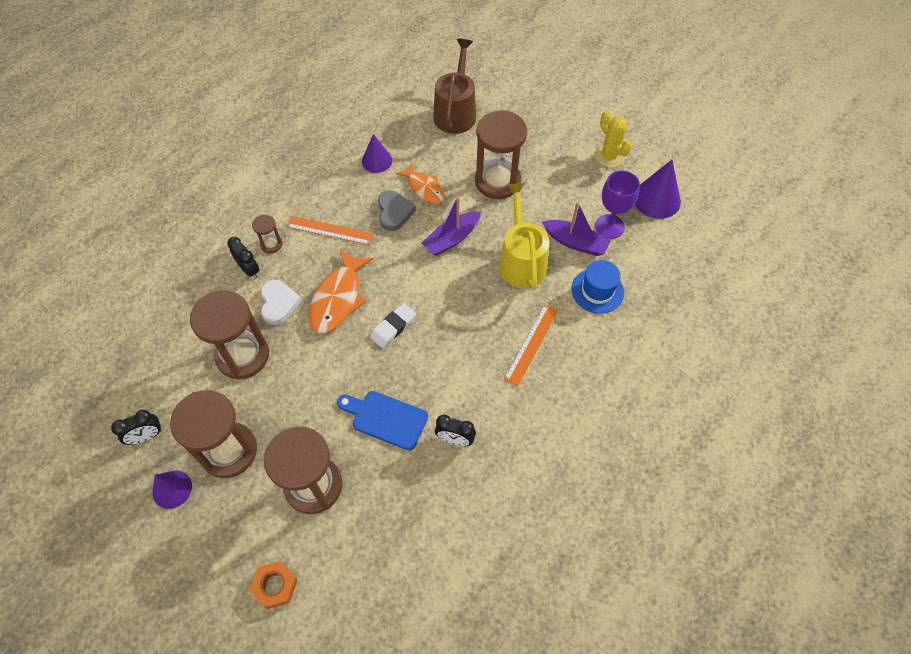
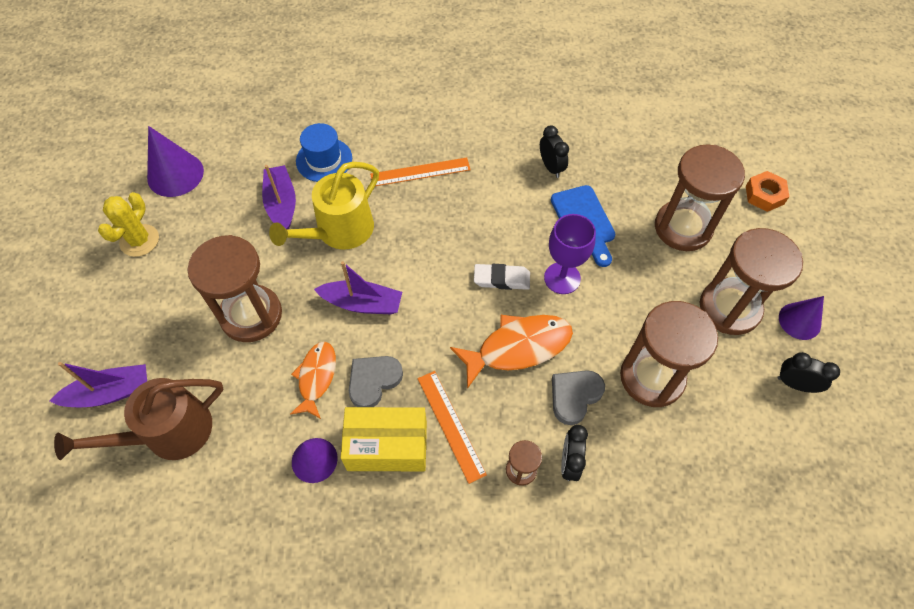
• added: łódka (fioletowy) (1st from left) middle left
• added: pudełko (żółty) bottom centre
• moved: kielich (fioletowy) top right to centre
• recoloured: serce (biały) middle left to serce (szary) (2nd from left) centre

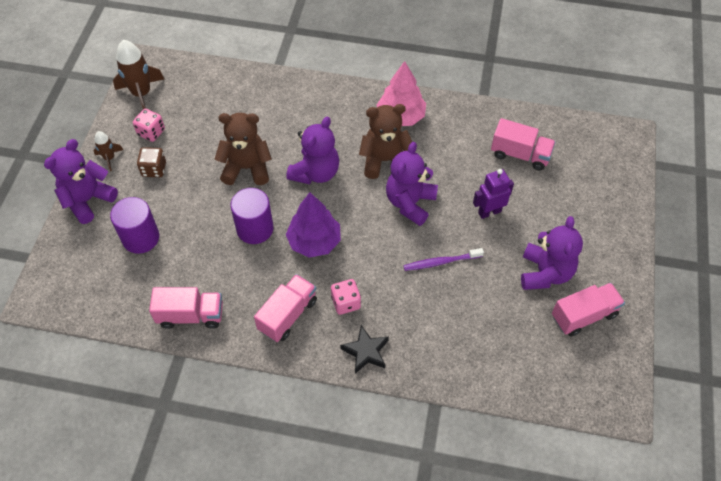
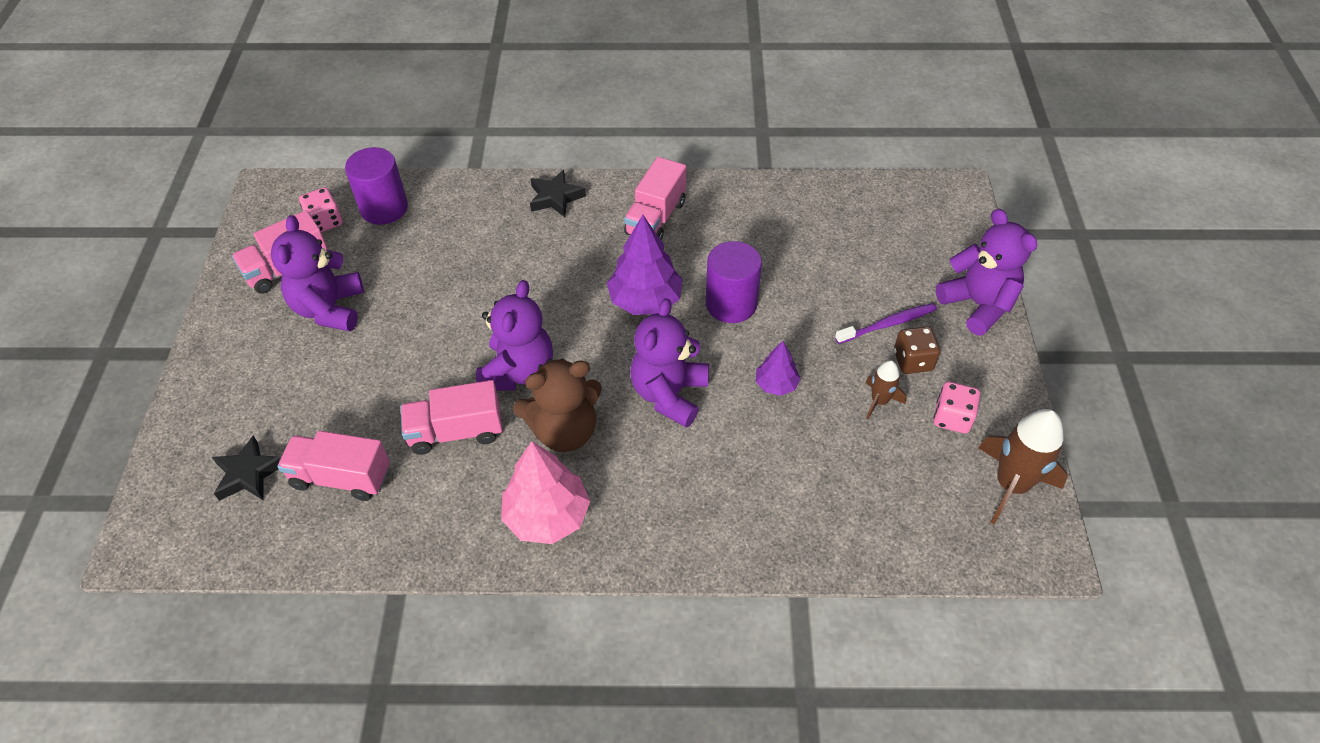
• removed: robot (fioletowy) middle right
• added: gwiazda (czarny) (1st from left) middle left
• moved: rakieta (brązowy) (1st from left) top left to middle right
• moved: walec (fioletowy) (1st from left) middle left to top left
• moved: ciężarówka (różowy) (1st from left in the first image) middle left to ciężarówka (różowy) (3rd from left) centre
• moved: kostka do gry (różowy) (2nd from left in the first image) centre to kostka do gry (różowy) (1st from left) top left
• moved: szczoteczka do zębów (fioletowy) centre to middle right
• replaced: miś (brązowy) (1st from left) top centre to drzewko (fioletowy) (2nd from left) centre
• turned: miś (fioletowy) (1st from left in the first image) middle left = middle right 60 degrees counterclockwise

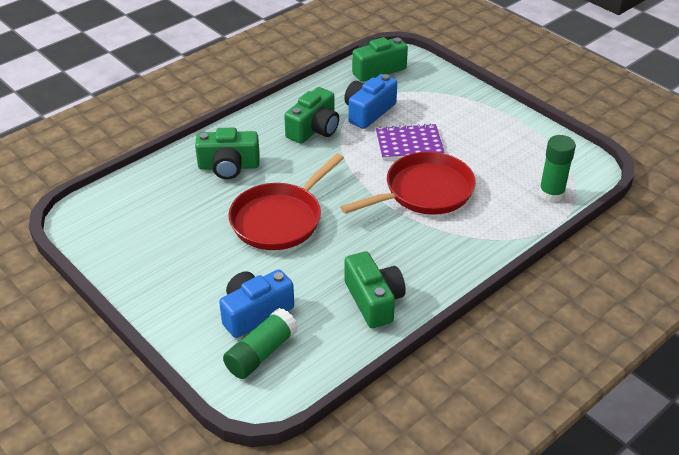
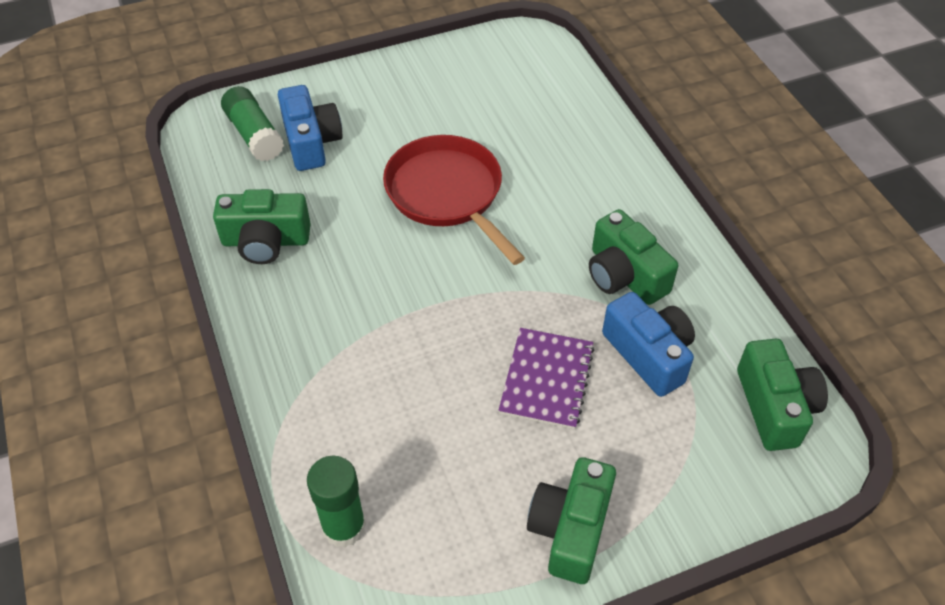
• removed: patelnia (czerwony) (2nd from left) centre
• moved: aparat fotograficzny (zielony) (1st from left in the first image) centre to aparat fotograficzny (zielony) (2nd from left) bottom centre

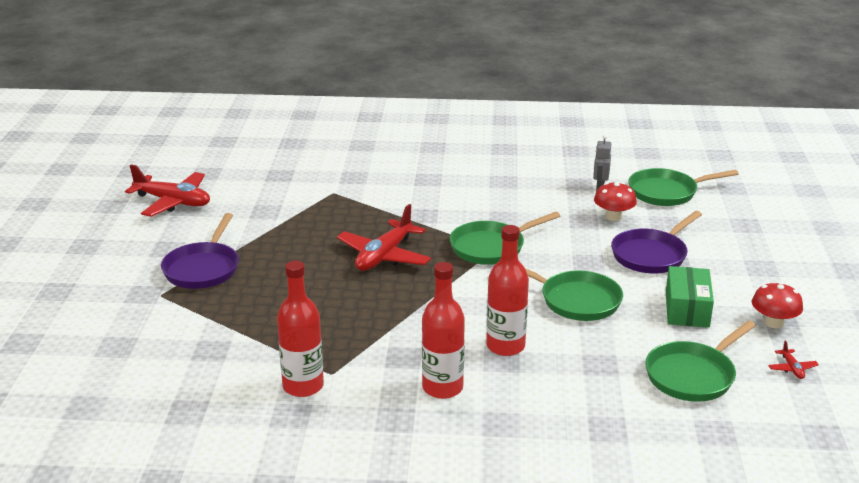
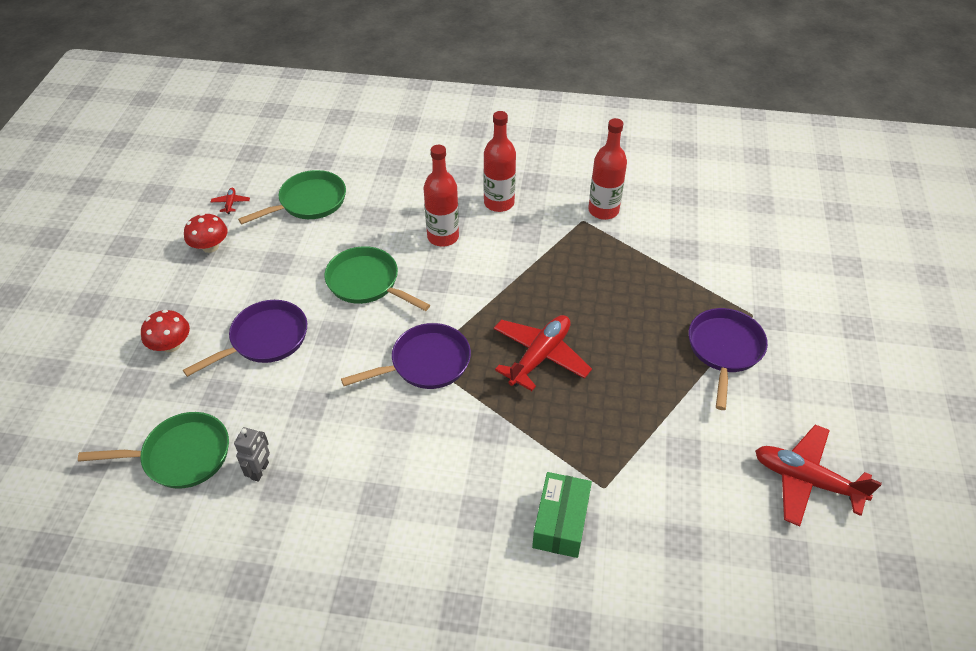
• moved: grzyb (czerwony) (1st from left) middle right to middle left
• moved: pudełko (zielony) middle right to bottom centre
• recoloured: patelnia (zielony) (1st from left) centre to patelnia (fioletowy) (2nd from left) centre

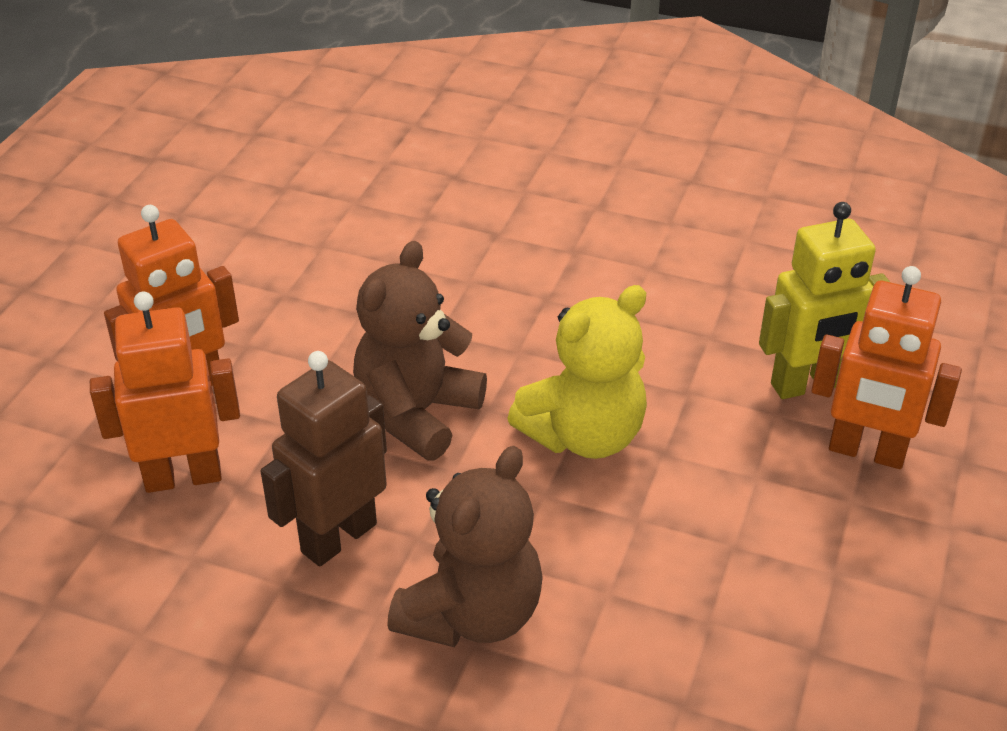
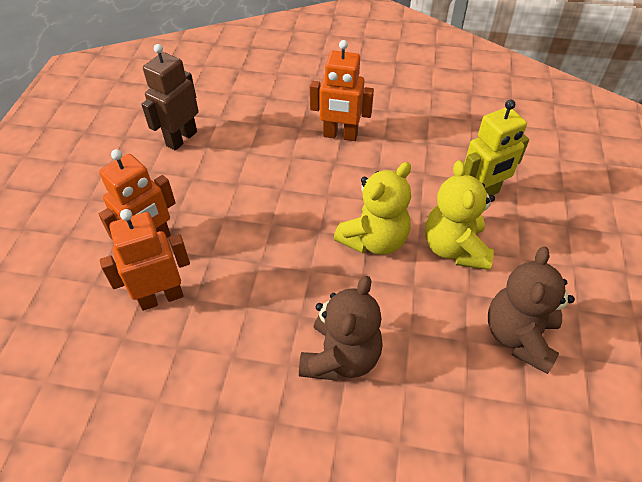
• added: miś (żółty) (2nd from left) middle right
• moved: robot (brązowy) middle left to top left
• moved: miś (brązowy) (1st from left in the first image) centre to miś (brązowy) (2nd from left) middle right
• moved: robot (pomarańczowy) (3rd from left) middle right to top centre

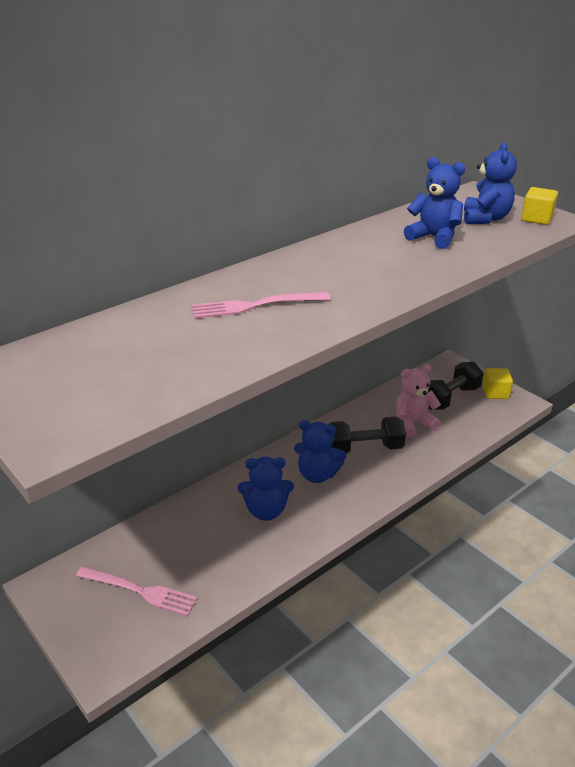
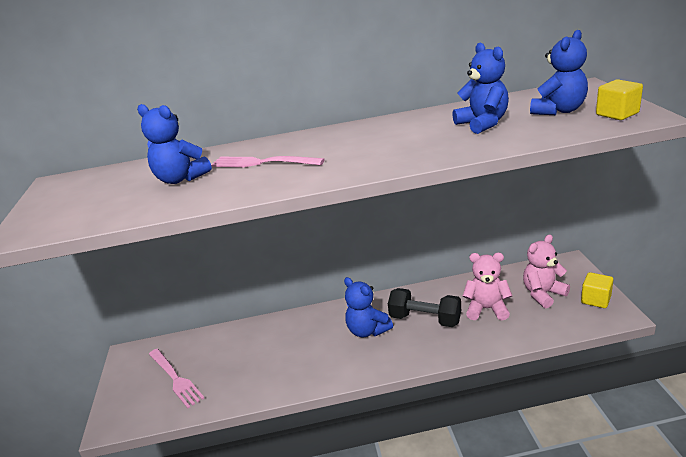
• moved: miś (niebieski) (1st from left) centre to top left
• replaced: hantel (czarny) (2nd from left) middle right to miś (różowy) (2nd from left) middle right

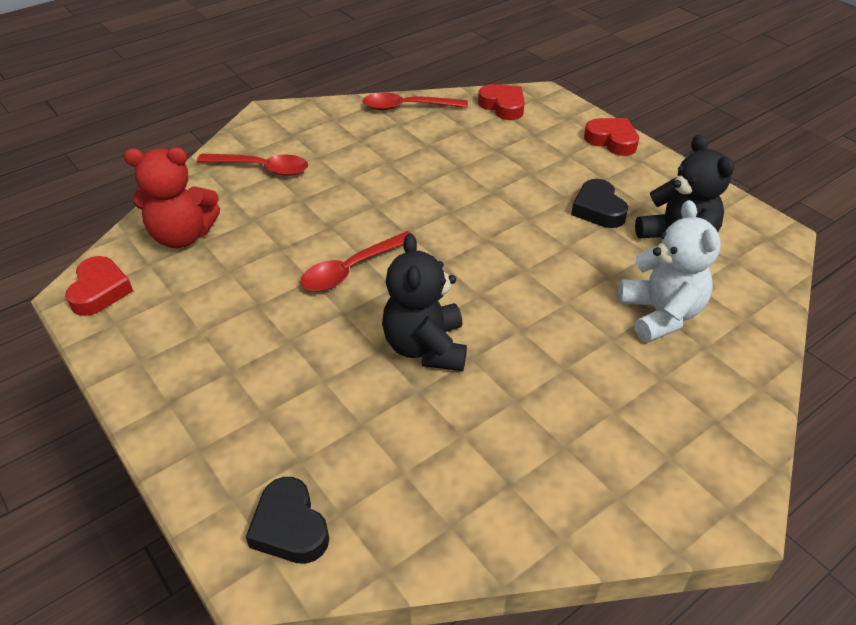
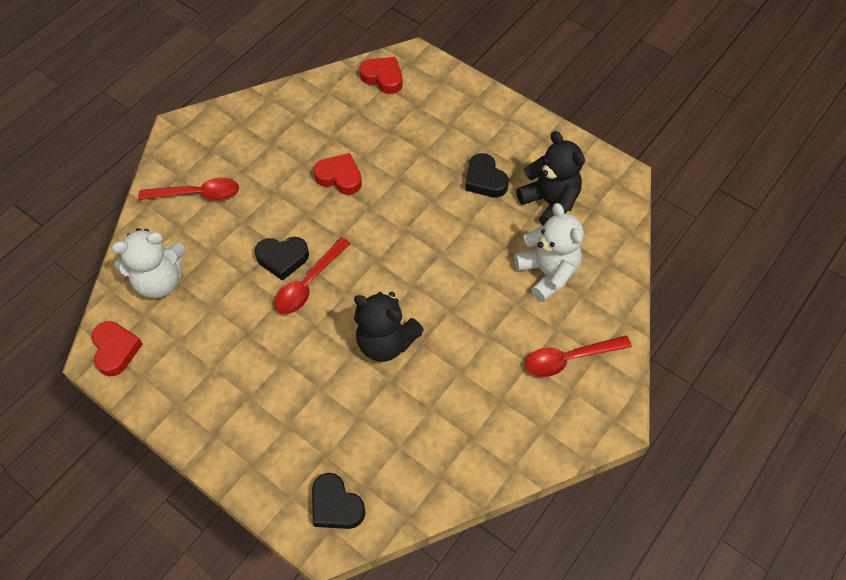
• added: serce (czarny) (1st from left) centre
• moved: łyżka (czerwony) (3rd from left) top centre to middle right
• moved: serce (czerwony) (3rd from left in the first image) top right to serce (czerwony) (2nd from left) top centre
• recoloured: miś (czerwony) top left to miś (biały) (1st from left) middle left
• turned: miś (czarny) (1st from left) centre = centre 45 degrees counterclockwise

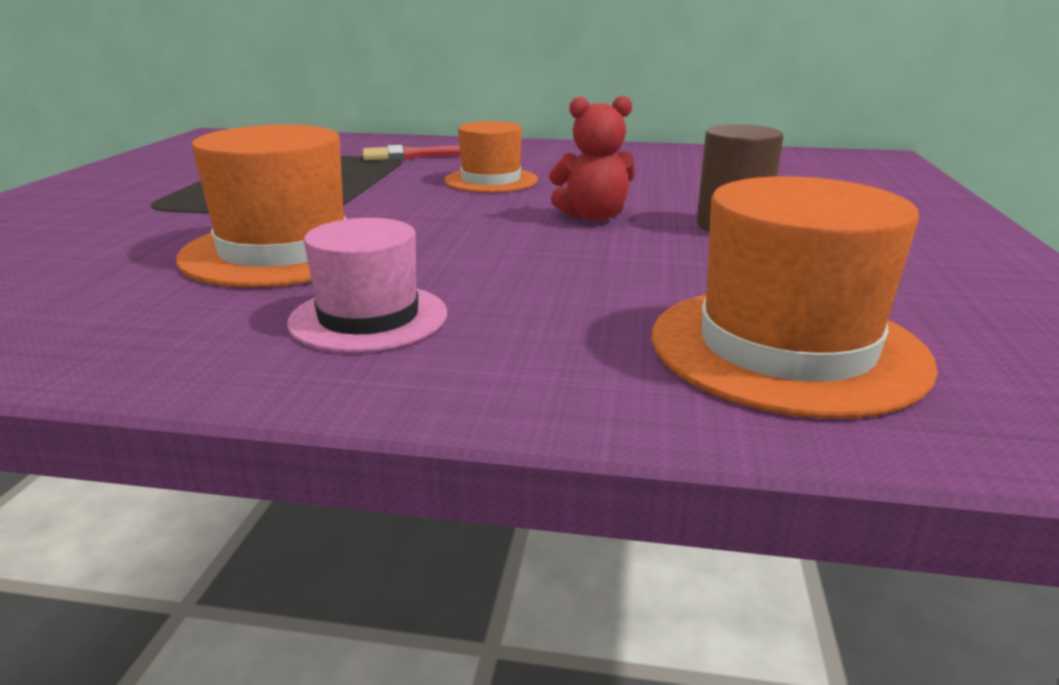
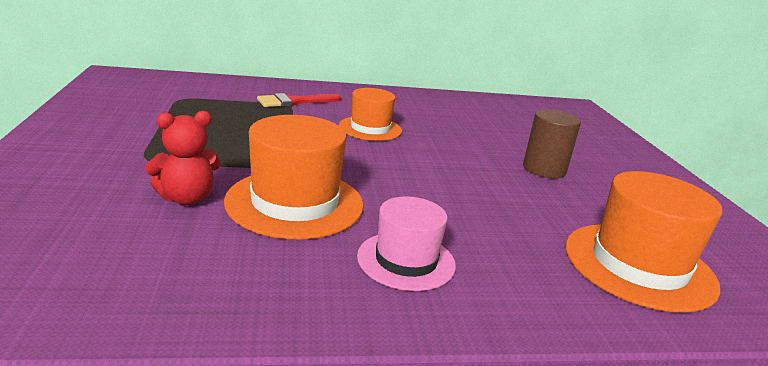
• moved: miś (czerwony) top centre to middle left

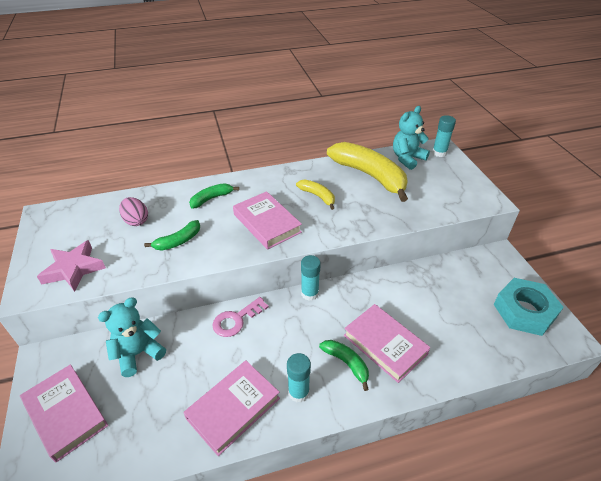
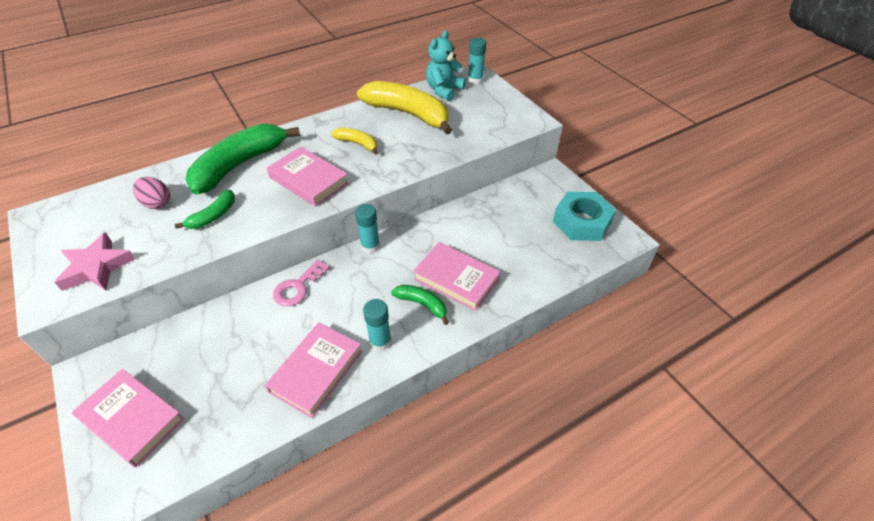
• removed: miś (turkusowy) (1st from left) bottom left
• resized: banan (zielony) (2nd from left) centre = top left x2.09

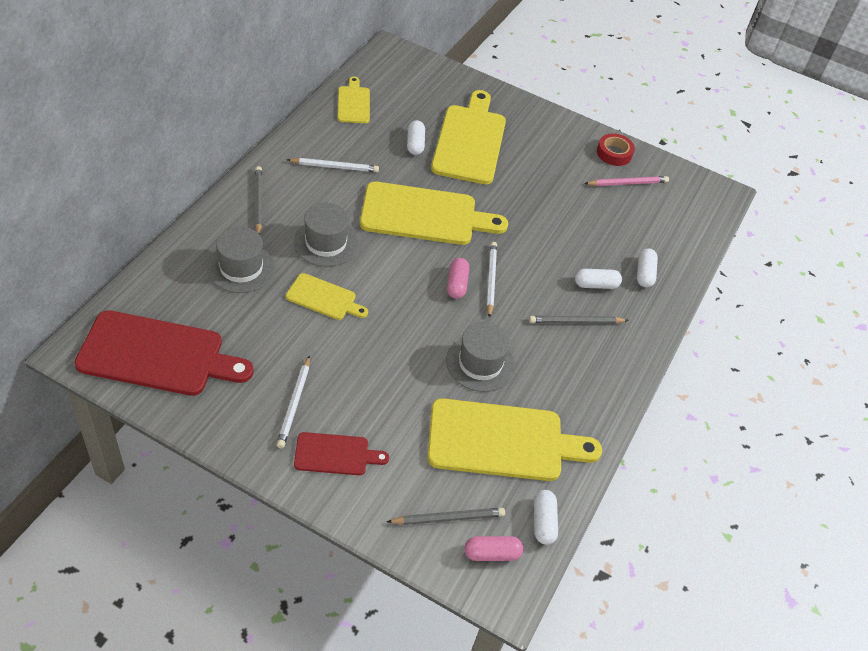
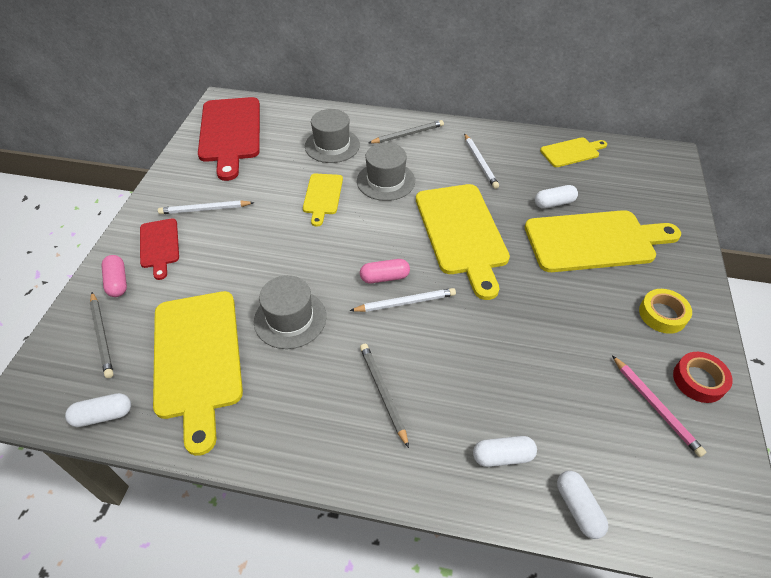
• added: taśma klejąca (żółty) middle right
• moved: kapsułka (różowy) (2nd from left in the first image) bottom centre to kapsułka (różowy) (1st from left) middle left
• moved: kapsułka (biały) (3rd from left in the first image) middle right to kapsułka (biały) (4th from left) bottom right

